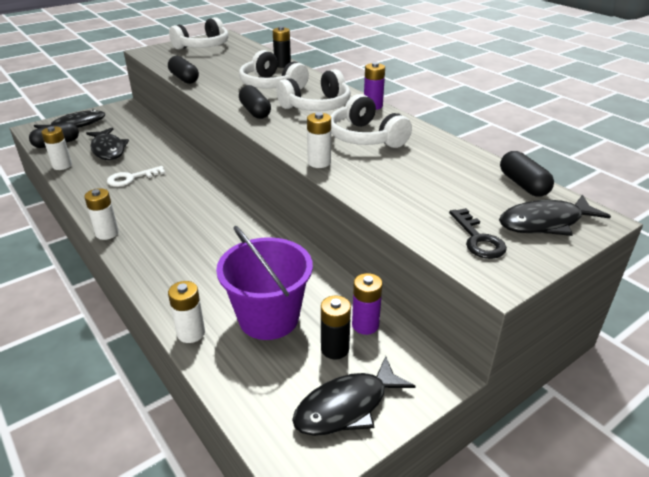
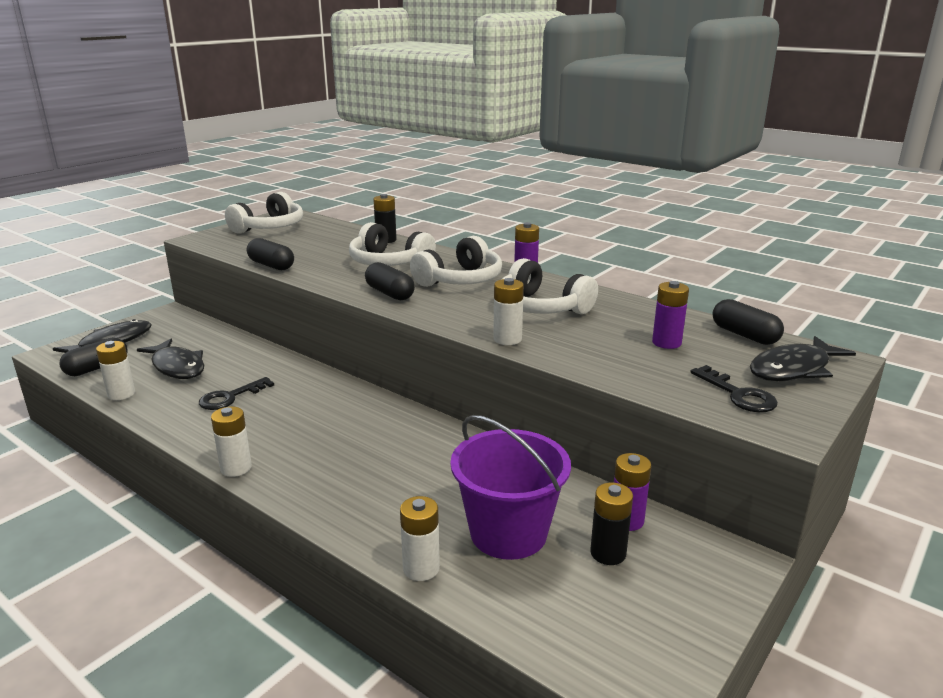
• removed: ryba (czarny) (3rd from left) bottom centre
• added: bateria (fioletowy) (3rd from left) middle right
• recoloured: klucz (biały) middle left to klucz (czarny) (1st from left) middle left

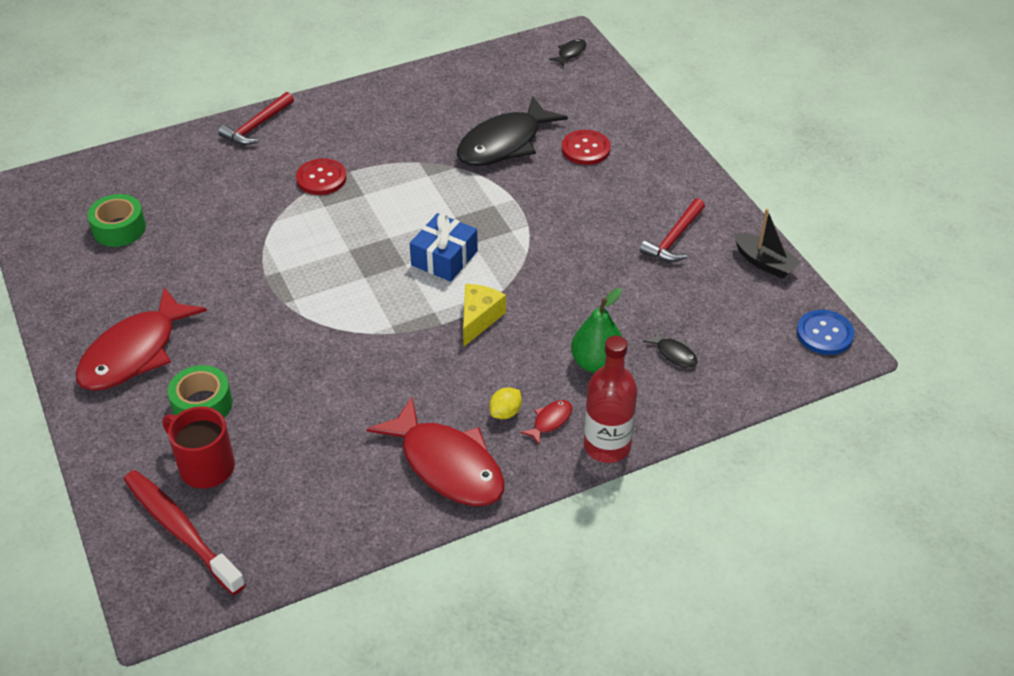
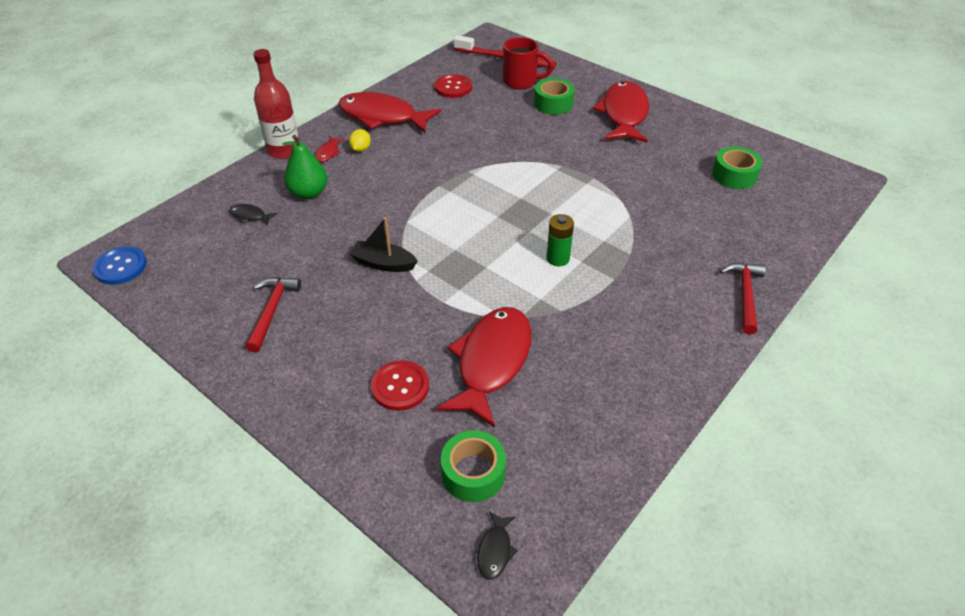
• removed: prezent (niebieski) centre
• removed: ser (żółty) centre
• added: taśma klejąca (zielony) (1st from left) bottom centre
• added: bateria (zielony) centre
• moved: guzik (czerwony) (1st from left in the first image) top left to guzik (czerwony) (2nd from left) top centre
• moved: łódka (czarny) middle right to centre
• recoloured: ryba (czarny) (1st from left) top centre to ryba (czerwony) (3rd from left) centre

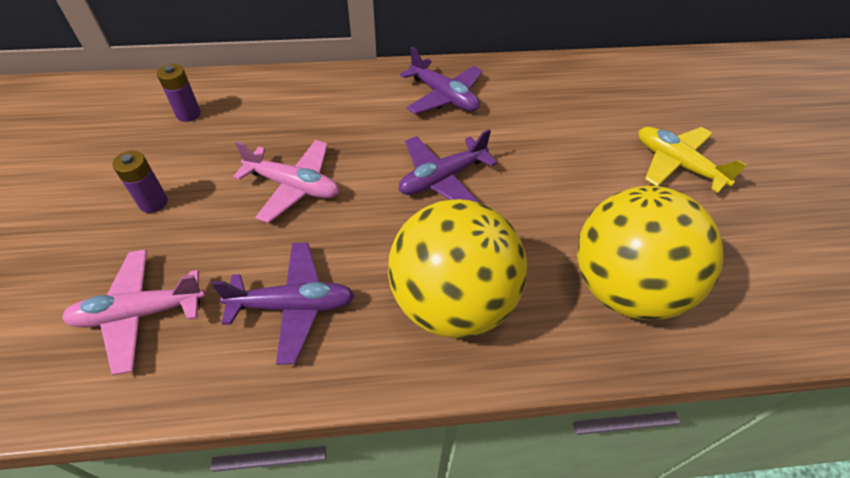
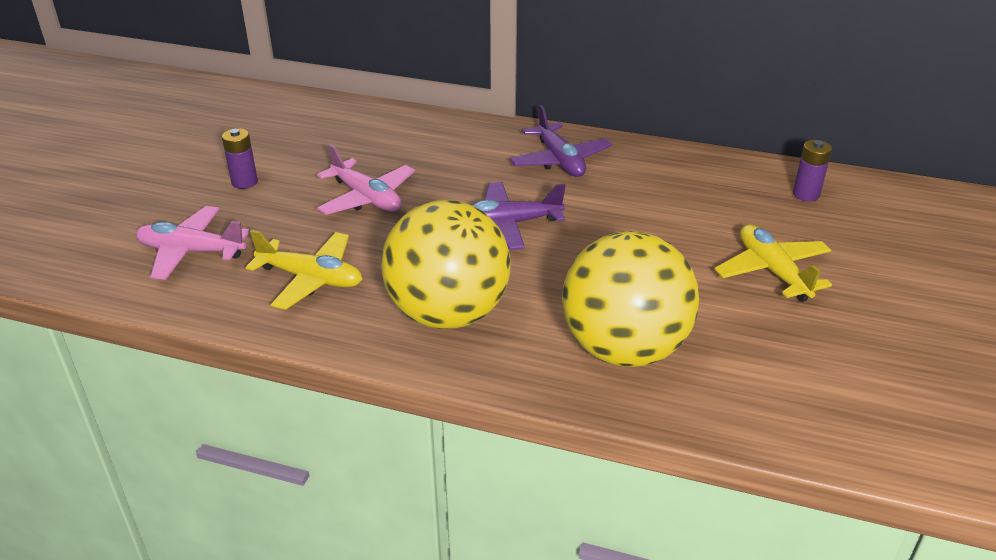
• moved: bateria (fioletowy) (2nd from left) top left to top right
• recoloured: samolot (fioletowy) (1st from left) middle left to samolot (żółty) (1st from left) middle left

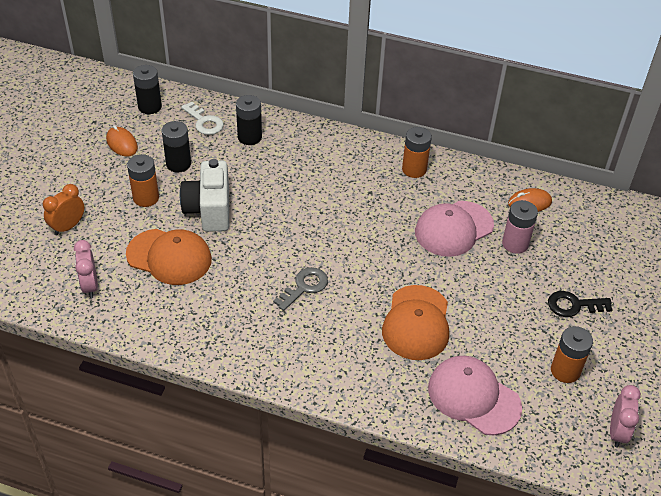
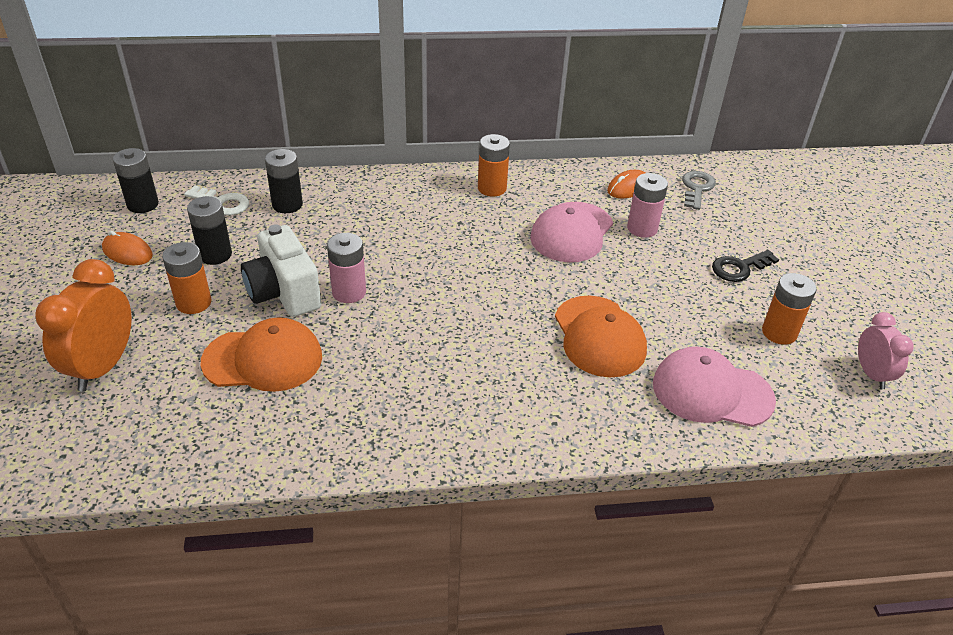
• removed: budzik (różowy) (1st from left) middle left
• added: bateria (różowy) (1st from left) centre
• moved: klucz (szary) centre to top right
• resized: budzik (pomarańczowy) middle left = middle left x1.64

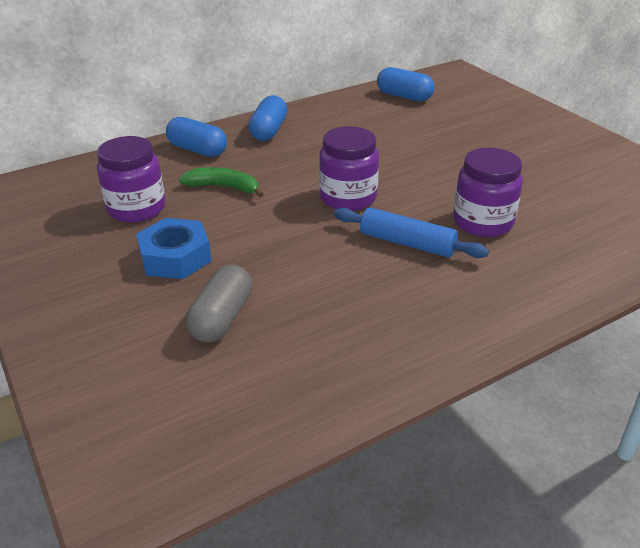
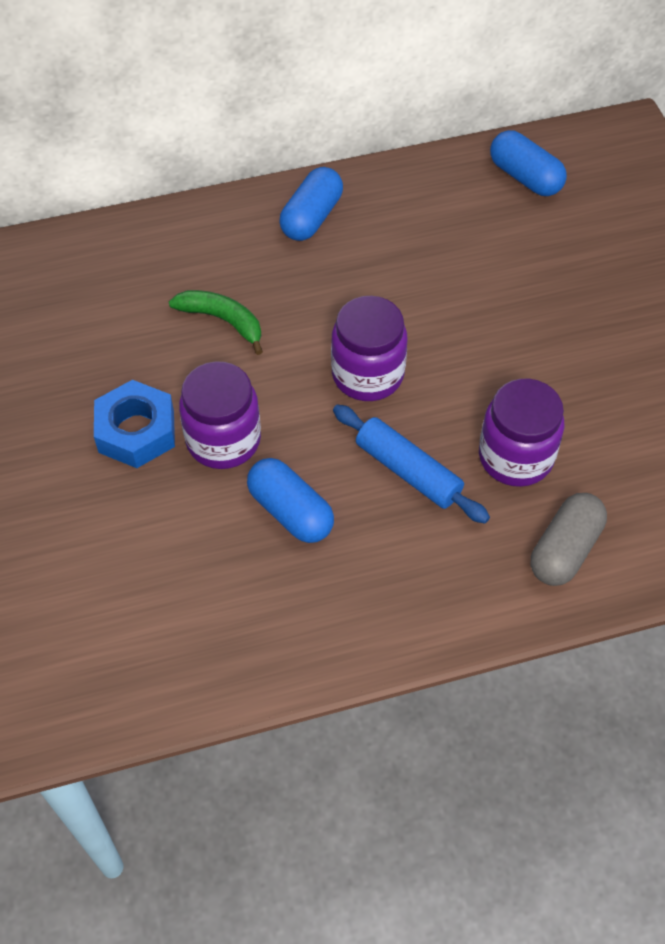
• moved: słoik (fioletowy) (1st from left) top left to middle left
• moved: kapsułka (niebieski) (1st from left) top left to centre
• moved: kapsułka (szary) centre to middle right

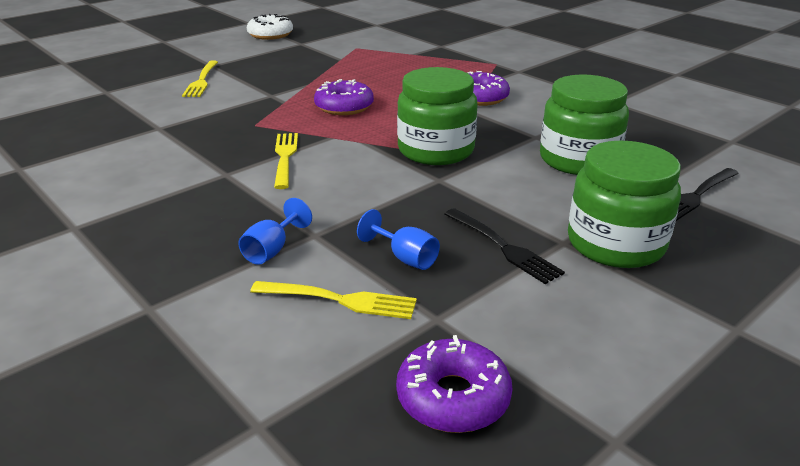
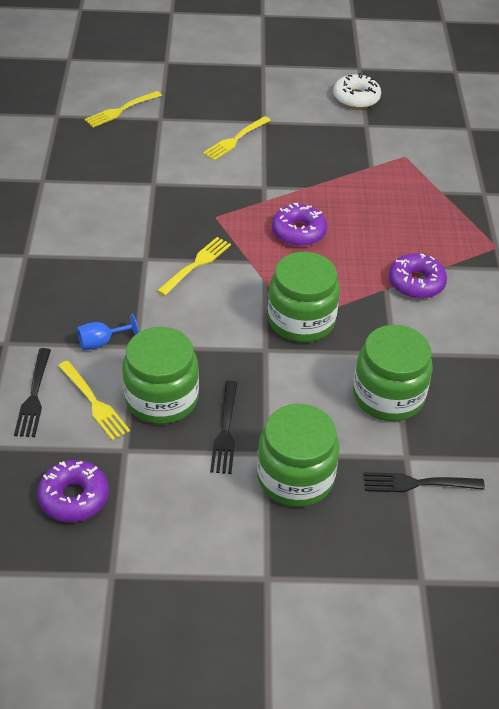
• added: widelec (czarny) (1st from left) middle left
• added: widelec (żółty) (2nd from left) top left
• replaced: kielich (niebieski) (2nd from left) centre to słoik (zielony) (1st from left) middle left

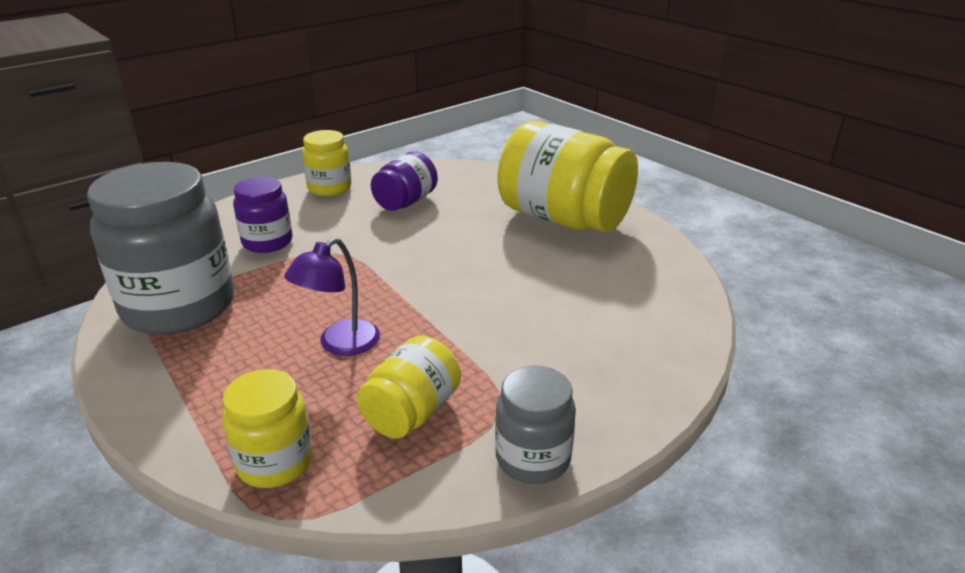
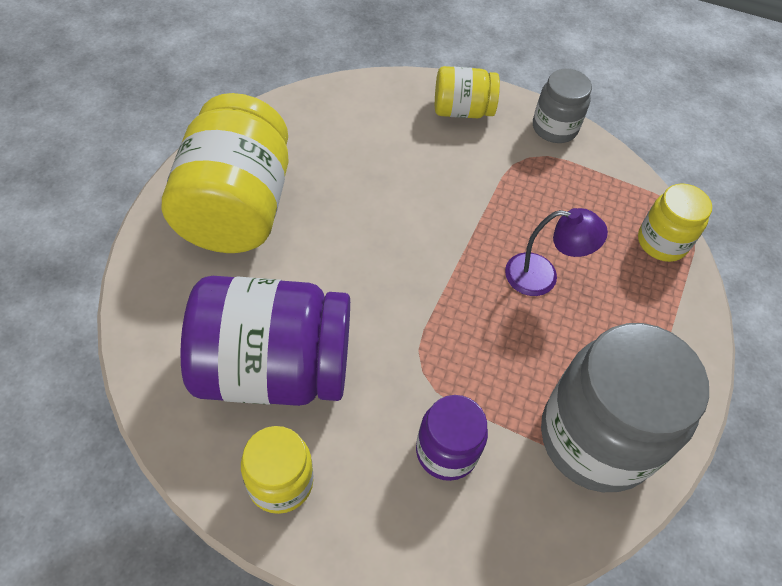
• moved: słoik (żółty) (3rd from left) bottom centre to top centre
• resized: słoik (fioletowy) (2nd from left in the first image) top centre = centre x1.90

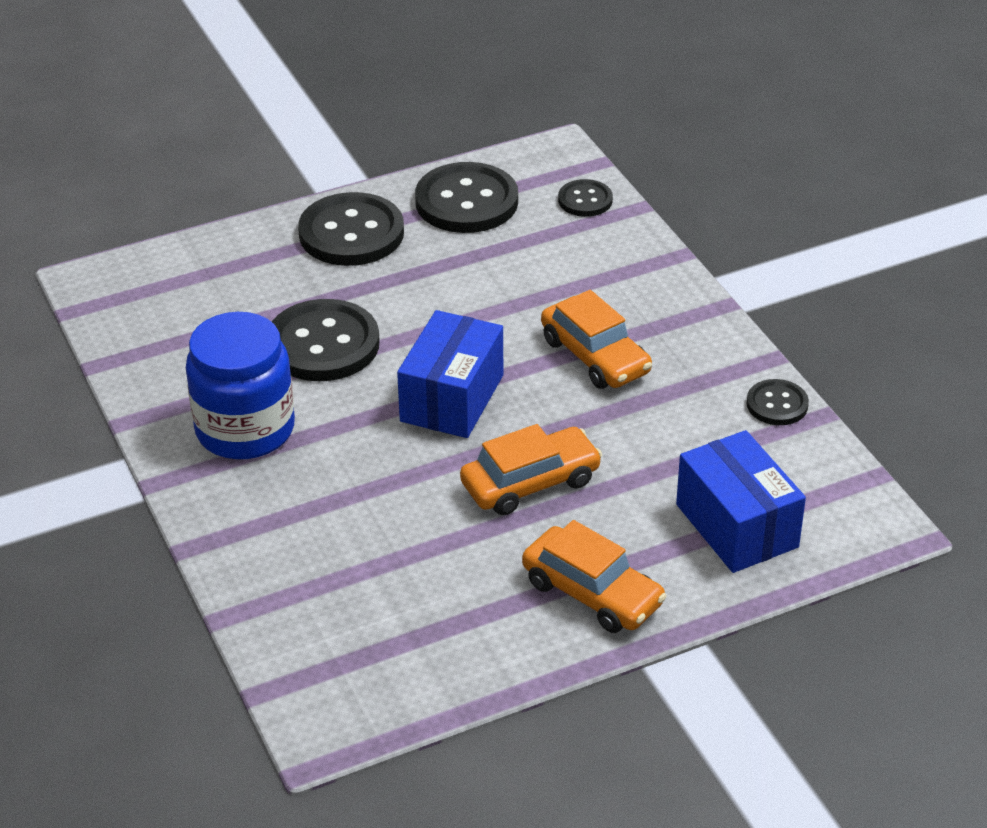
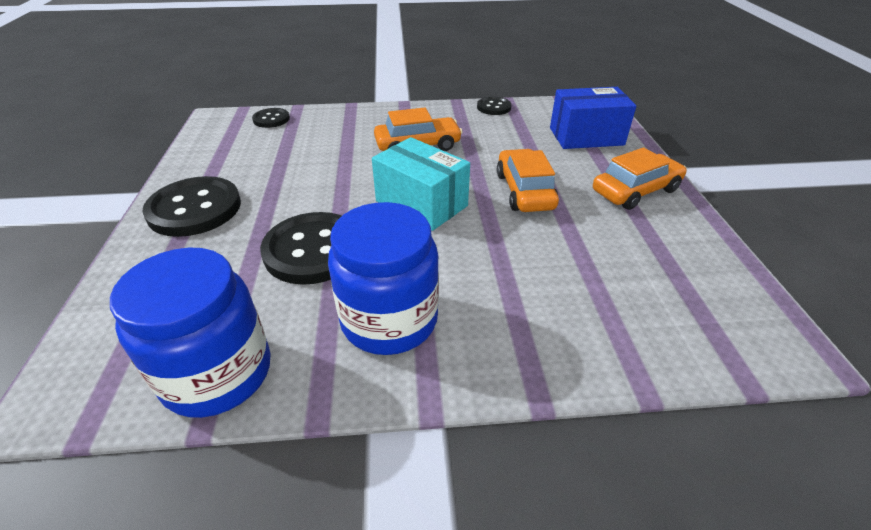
• removed: guzik (czarny) (3rd from left) top centre
• added: słoik (niebieski) (1st from left) middle left
• recoloured: pudełko (niebieski) (1st from left) centre to pudełko (turkusowy) centre

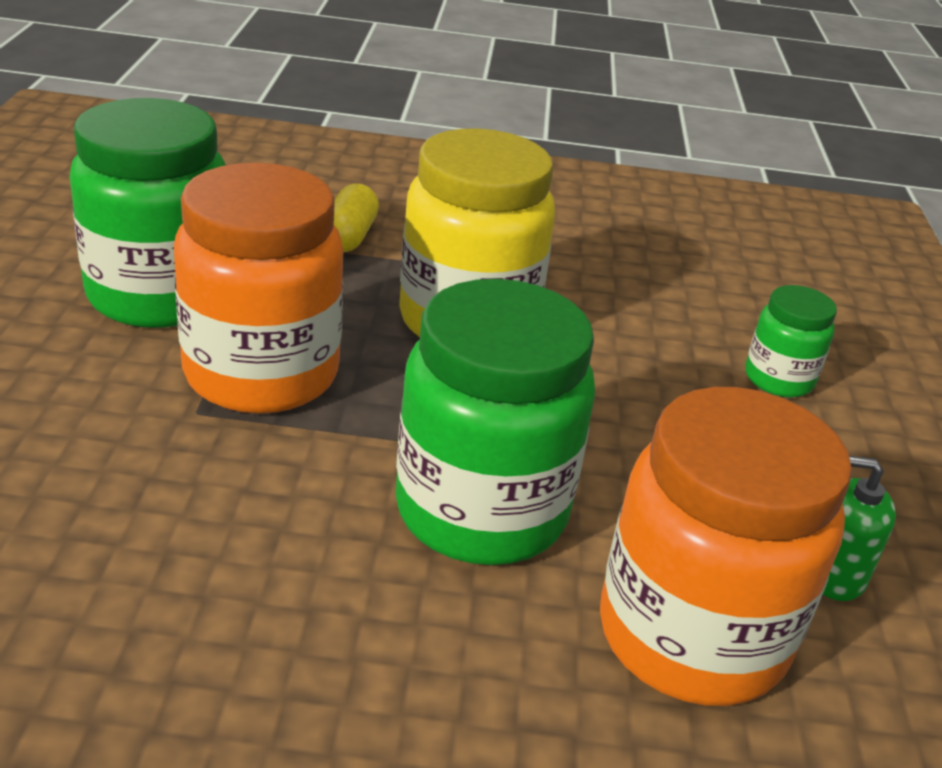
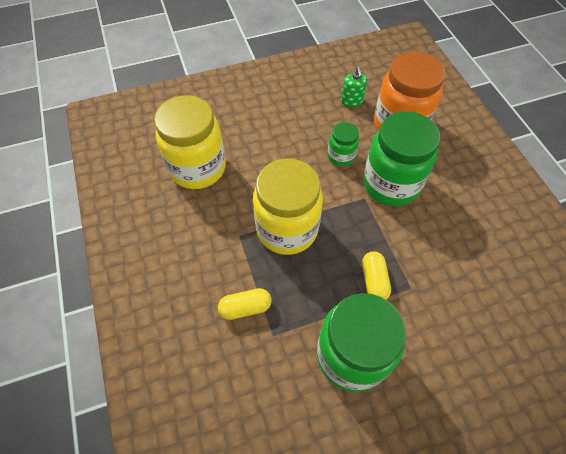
• added: słoik (żółty) (1st from left) top centre
• moved: słoik (zielony) (3rd from left in the first image) middle right to słoik (zielony) (1st from left) top centre
• replaced: słoik (pomarańczowy) (1st from left) middle left to kapsułka (żółty) (2nd from left) centre

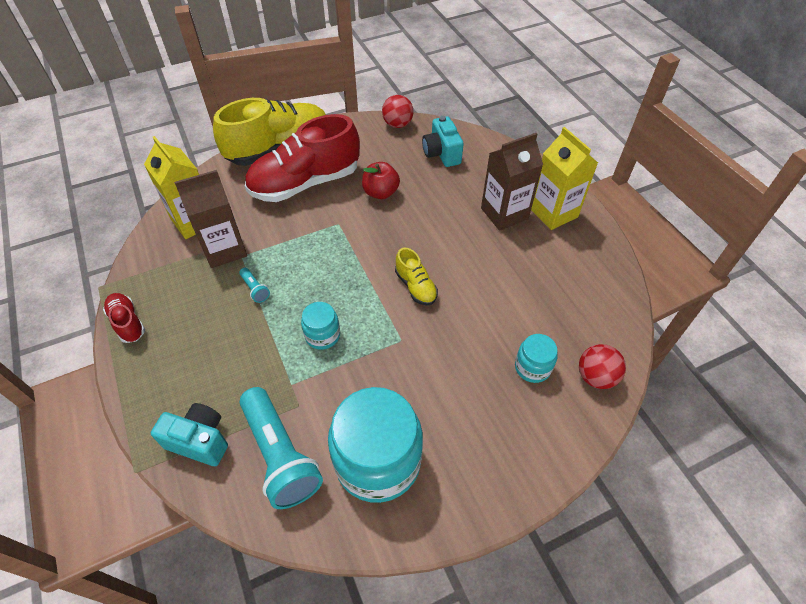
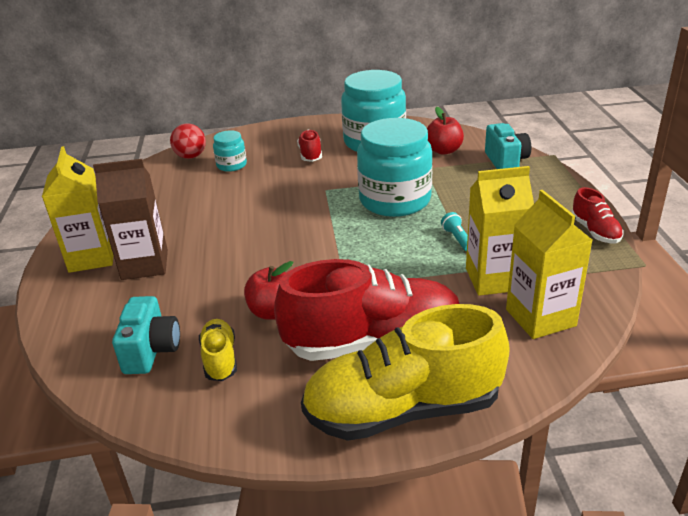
• removed: piłka (czerwony) (1st from left) top centre
• added: but (czerwony) (1st from left) top centre
• moved: but (żółty) (2nd from left in the first image) centre to but (żółty) (1st from left) bottom left
• replaced: latarka (turkusowy) (2nd from left) bottom centre to jabłko (czerwony) (2nd from left) top centre
• recoloured: karton mleka (brązowy) (1st from left) middle left to karton mleka (żółty) (2nd from left) middle right
• turned: aparat fotograficzny (turkusowy) (1st from left in the first image) bottom left = top right 135 degrees counterclockwise
• resized: słoik (turkusowy) (1st from left in the first image) centre = top centre x2.11

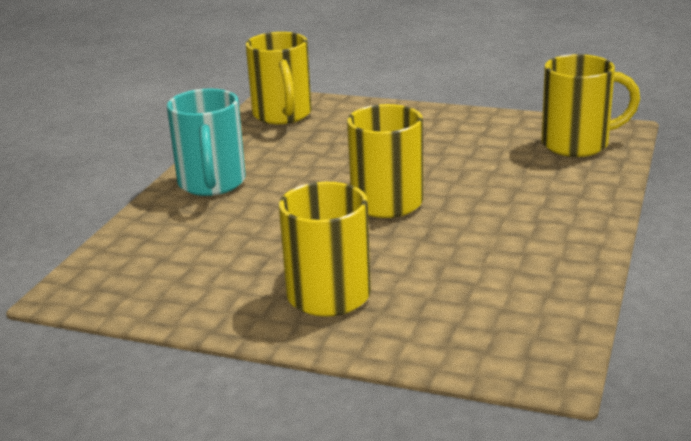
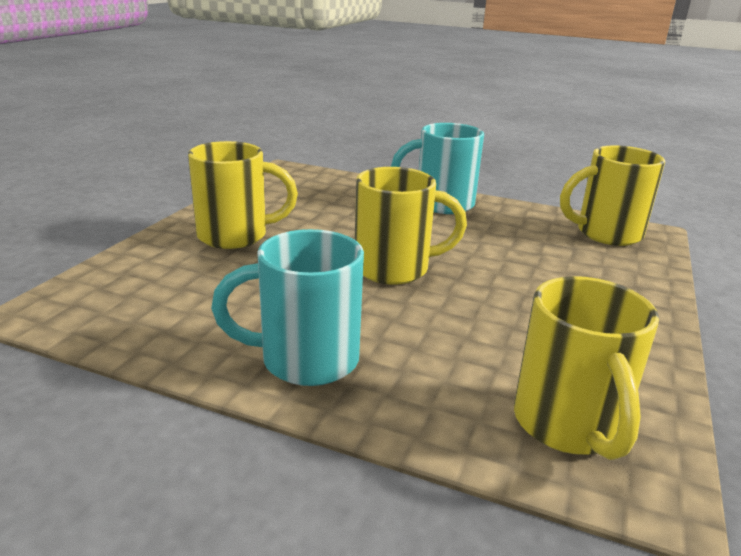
• added: kubek (turkusowy) (1st from left) centre

